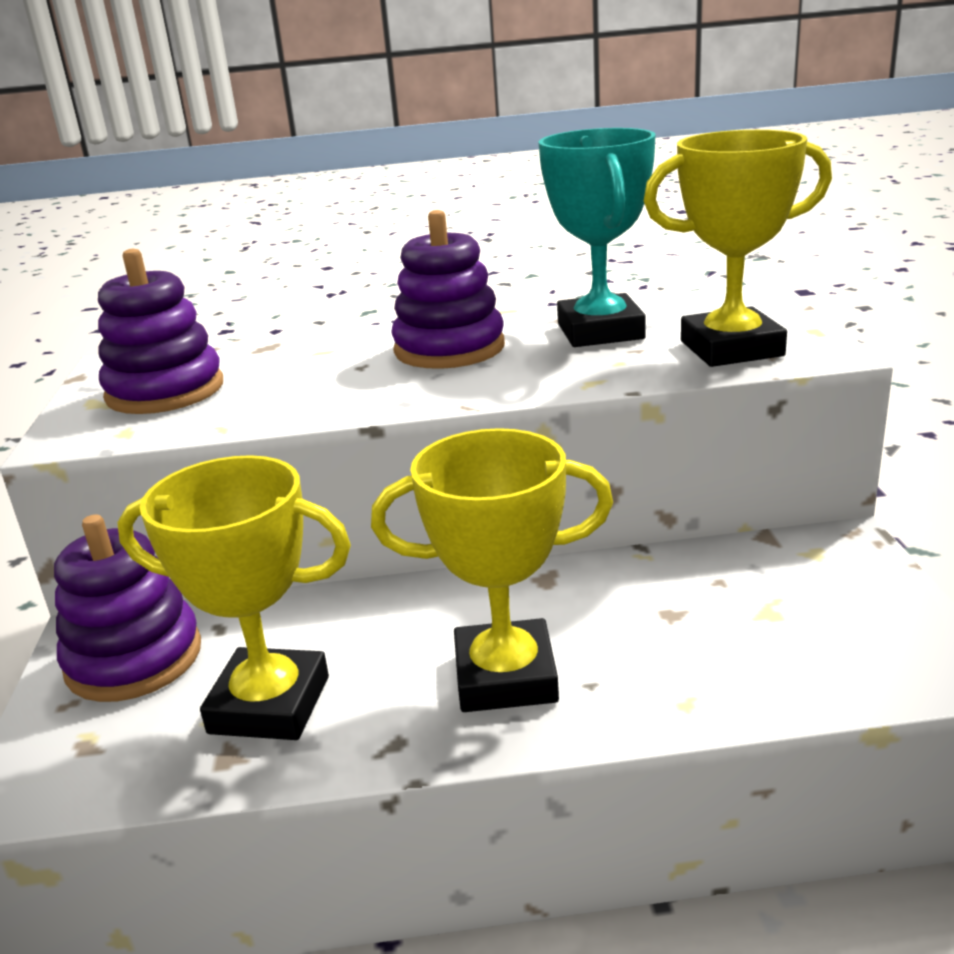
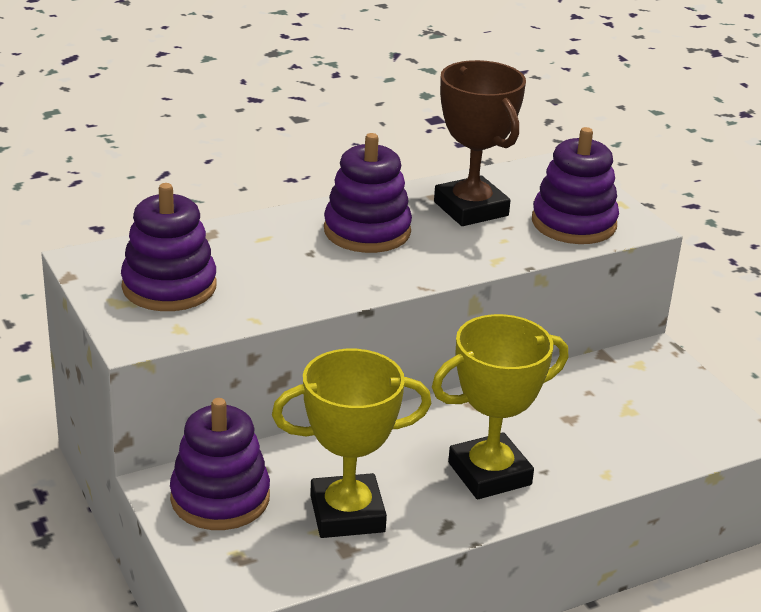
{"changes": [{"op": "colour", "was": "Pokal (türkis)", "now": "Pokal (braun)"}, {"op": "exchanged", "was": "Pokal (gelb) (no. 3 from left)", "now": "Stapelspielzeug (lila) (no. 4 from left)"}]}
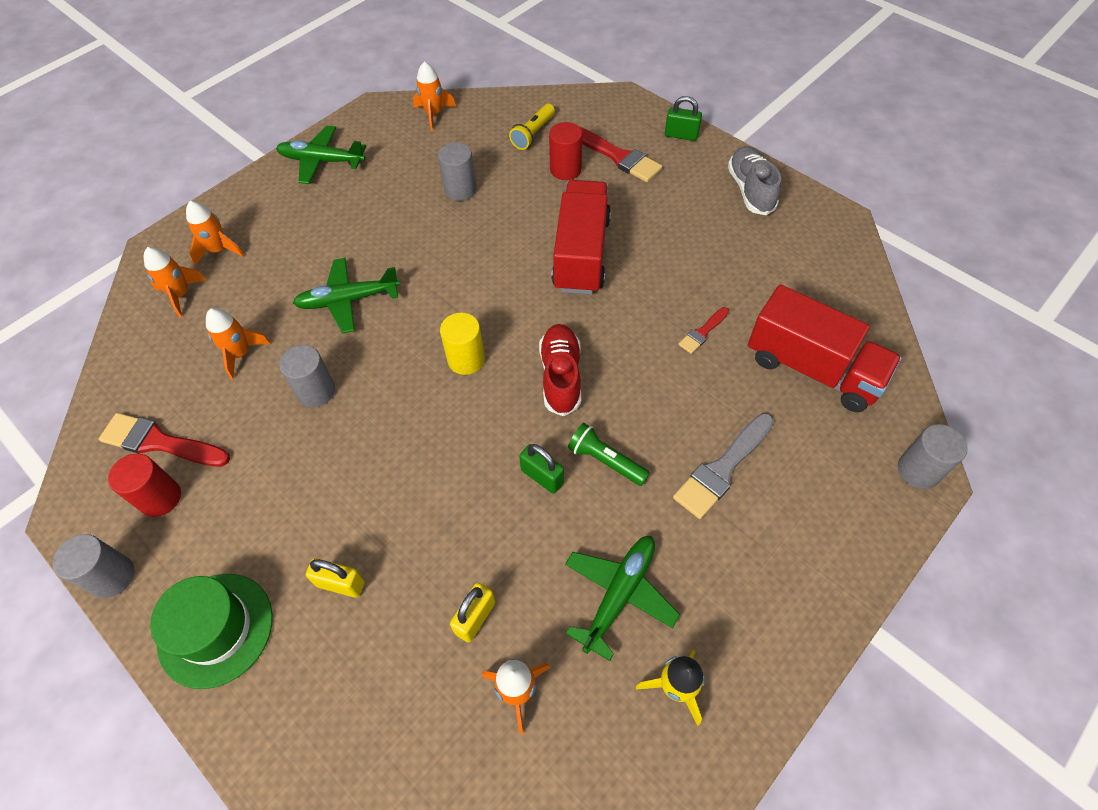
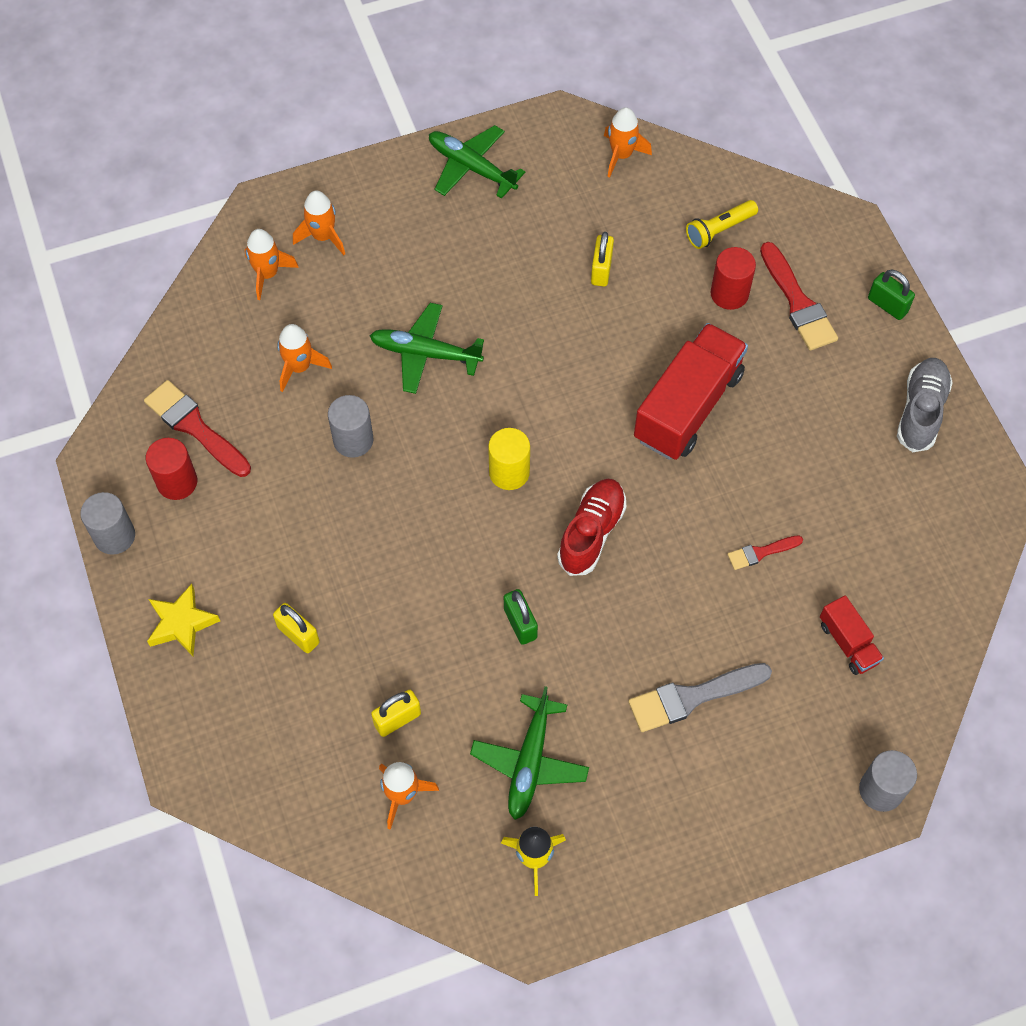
{"changes": [{"op": "exchanged", "was": "Hut (grün)", "now": "Stern (gelb)"}, {"op": "exchanged", "was": "Vollzylinder (grau) (no. 3 from left)", "now": "Vorhängeschloss (gelb) (no. 3 from left)"}, {"op": "spun", "was": "Flugzeug (grün) (no. 3 from left)", "clockwise": 135}, {"op": "missing", "was": "Taschenlampe (grün)"}, {"op": "size", "was": "Lastwagen (rot) (no. 2 from left)", "ratio": 0.49}]}
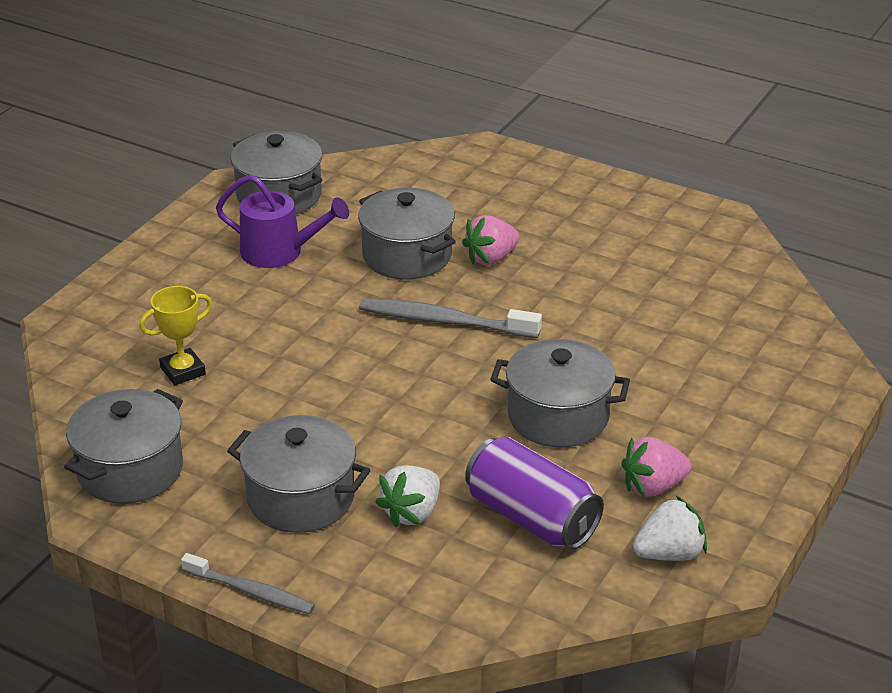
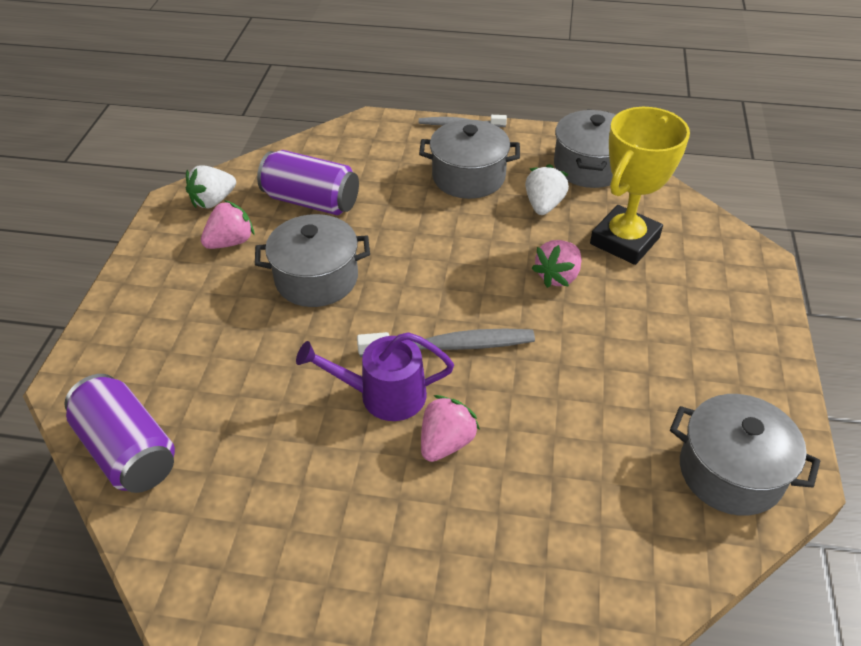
{"changes": [{"op": "size", "was": "Pokal (gelb)", "ratio": 1.84}, {"op": "relocated", "was": "Gießkanne (lila)"}, {"op": "missing", "was": "Kochtopf (grau) (no. 4 from left)"}, {"op": "relocated", "was": "Erdbeere (weiß) (no. 1 from left in the first image)", "now": "Erdbeere (weiß) (no. 2 from left)"}, {"op": "appeared", "now": "Dose (lila) (no. 1 from left)"}, {"op": "appeared", "now": "Erdbeere (rosa) (no. 3 from left)"}]}
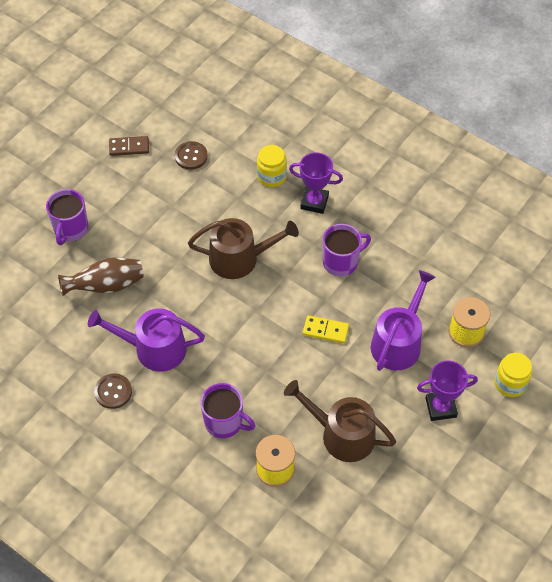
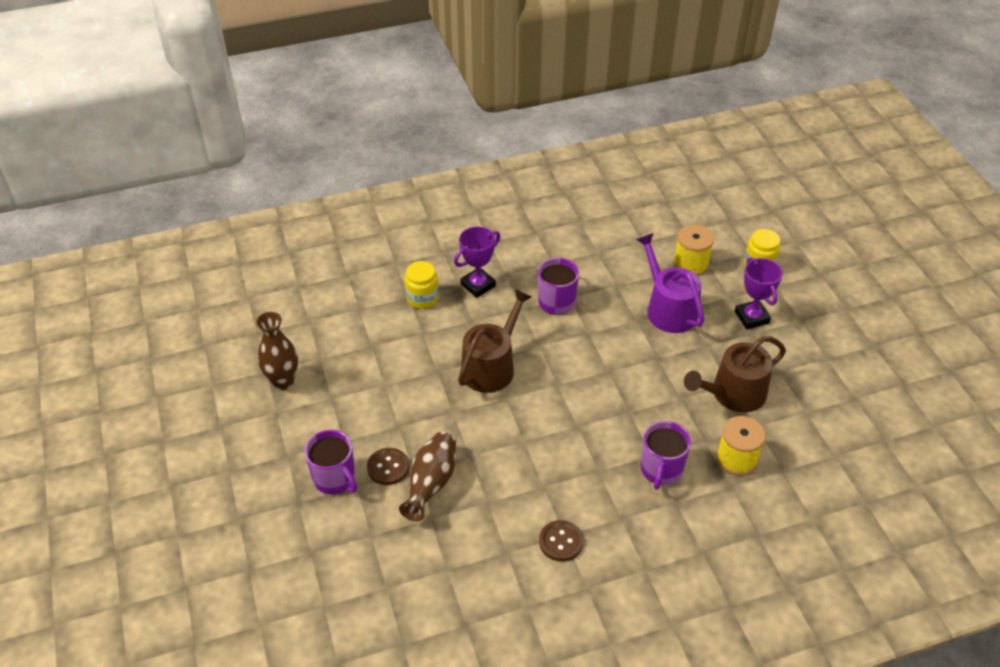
{"changes": [{"op": "missing", "was": "Gießkanne (lila) (no. 1 from left)"}, {"op": "exchanged", "was": "Dominostein (braun)", "now": "Vase (braun) (no. 1 from left)"}, {"op": "relocated", "was": "Knopf (braun) (no. 2 from left in the first image)", "now": "Knopf (braun) (no. 1 from left)"}, {"op": "spun", "was": "Tasse (lila) (no. 2 from left in the first image)", "clockwise": 135}, {"op": "missing", "was": "Dominostein (gelb)"}, {"op": "spun", "was": "Pokal (lila) (no. 2 from left)", "clockwise": -45}]}
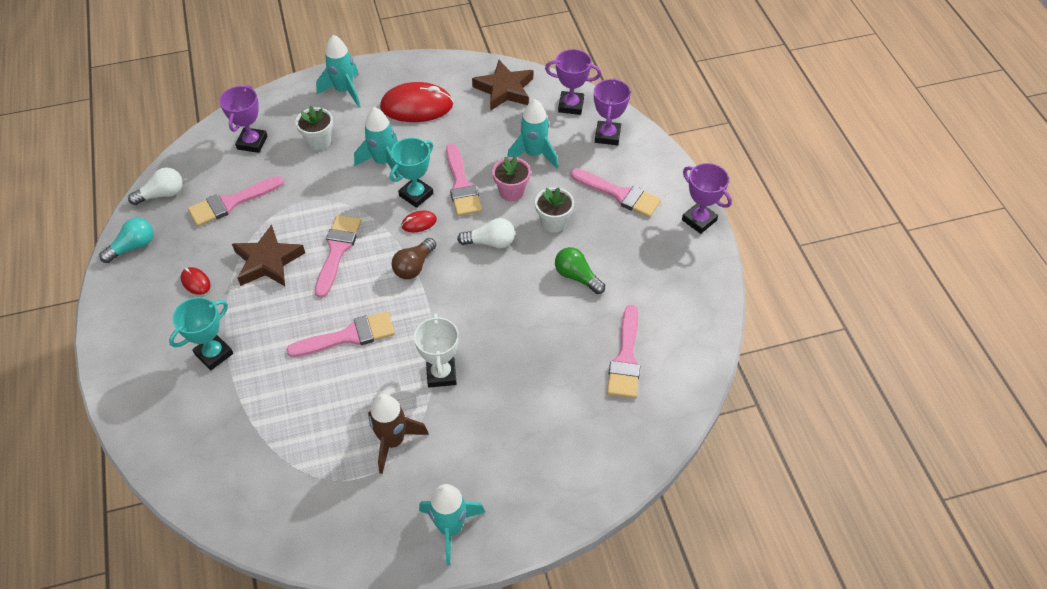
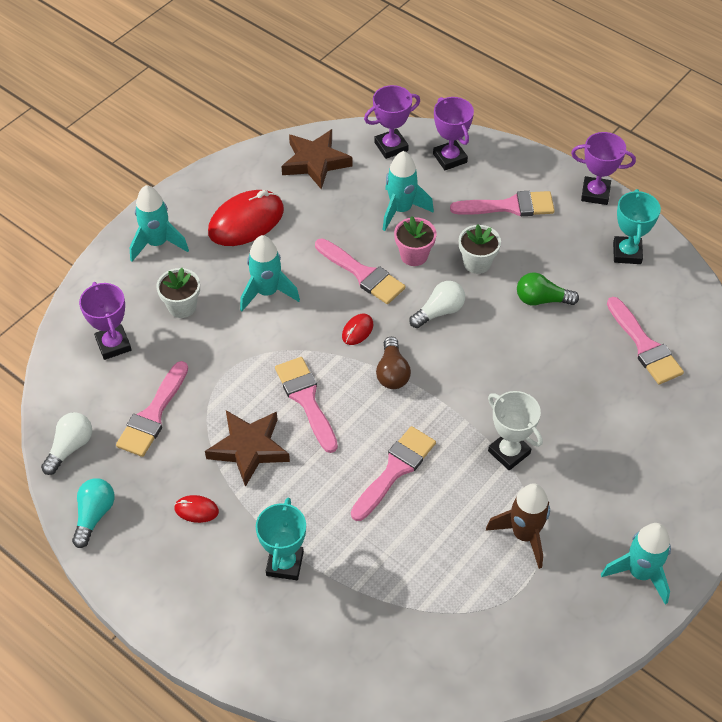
{"changes": [{"op": "relocated", "was": "Pokal (türkis) (no. 2 from left)"}]}
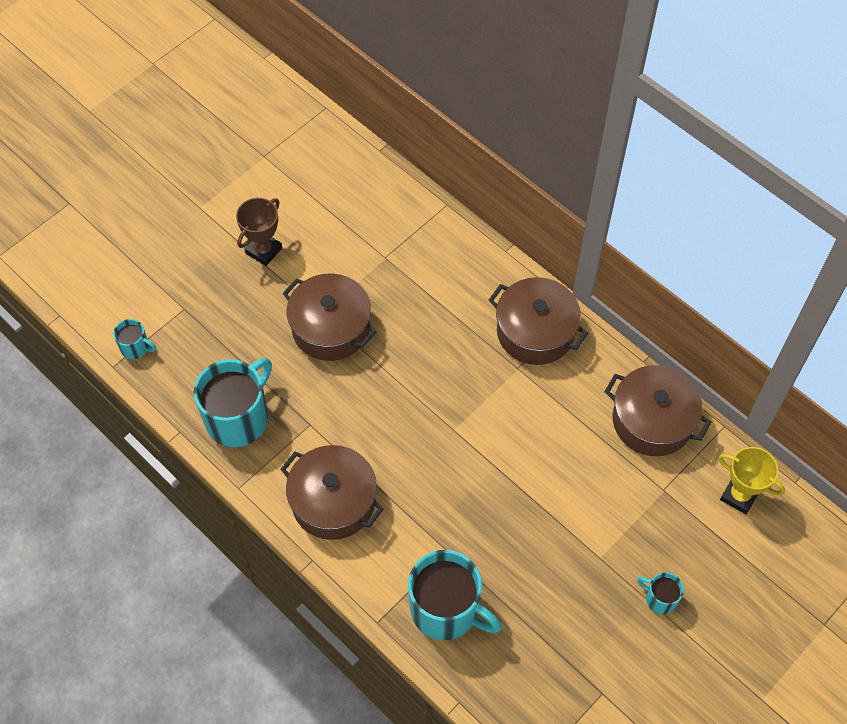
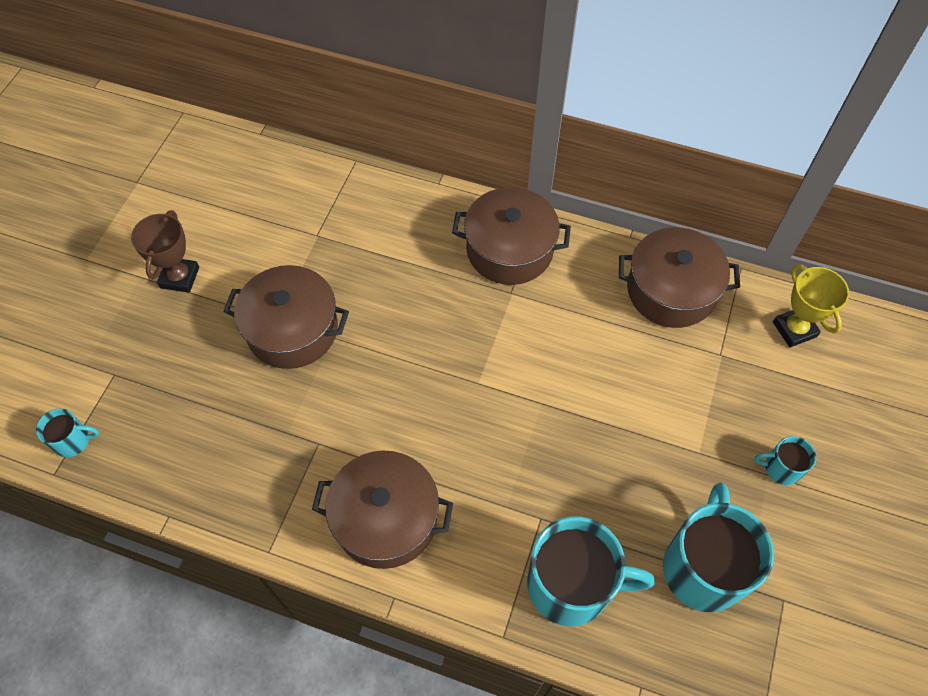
{"changes": [{"op": "relocated", "was": "Tasse (türkis) (no. 2 from left in the first image)", "now": "Tasse (türkis) (no. 3 from left)"}, {"op": "spun", "was": "Pokal (gelb)", "clockwise": 60}]}
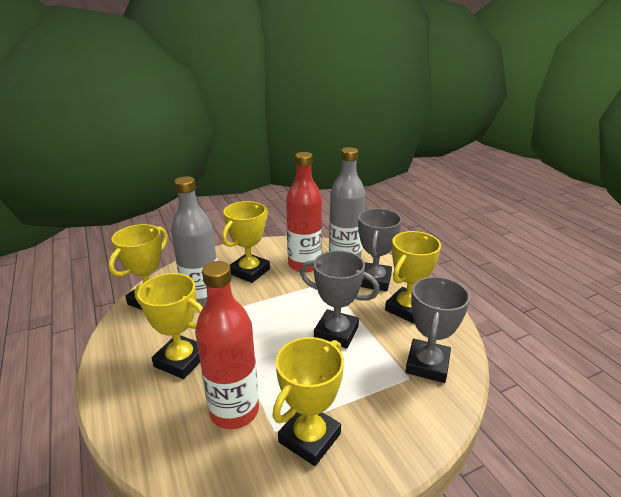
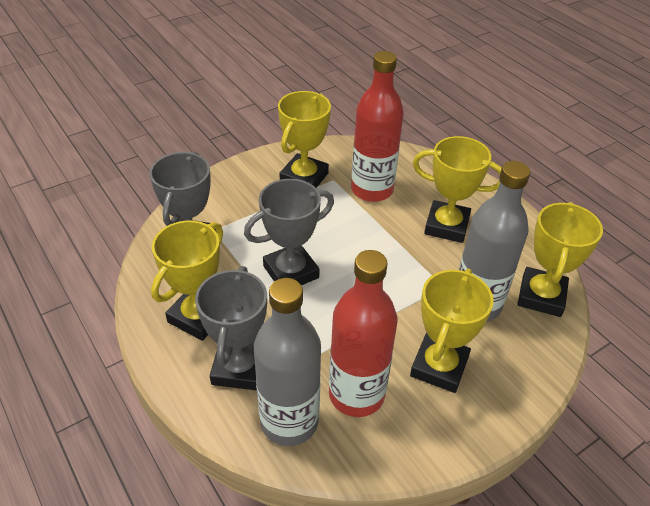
{"changes": [{"op": "spun", "was": "Pokal (grau) (no. 1 from left in the first image)", "clockwise": -45}]}
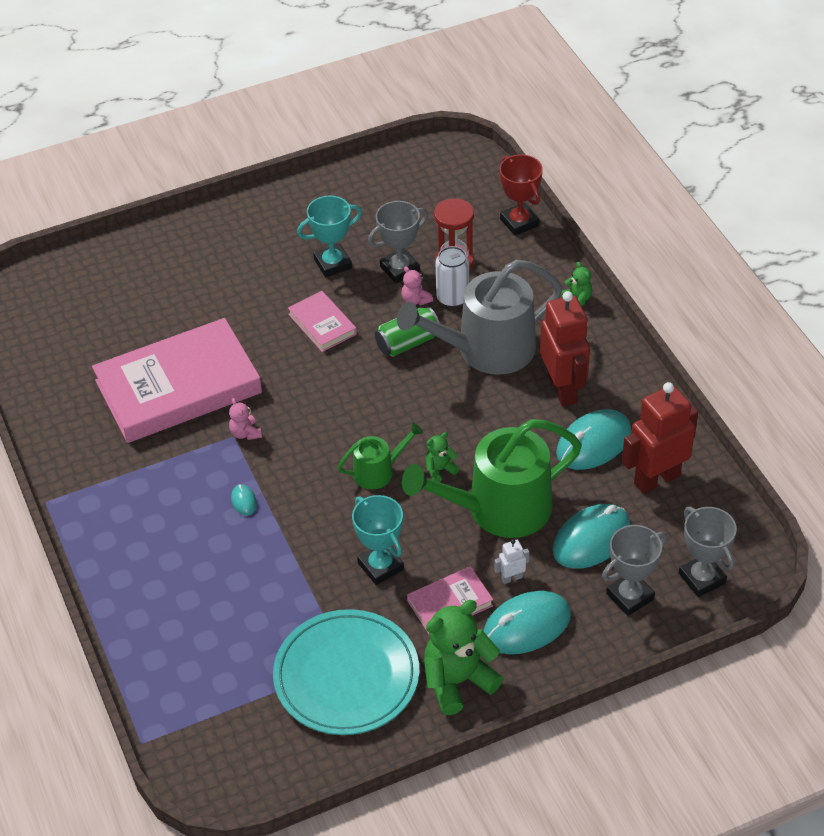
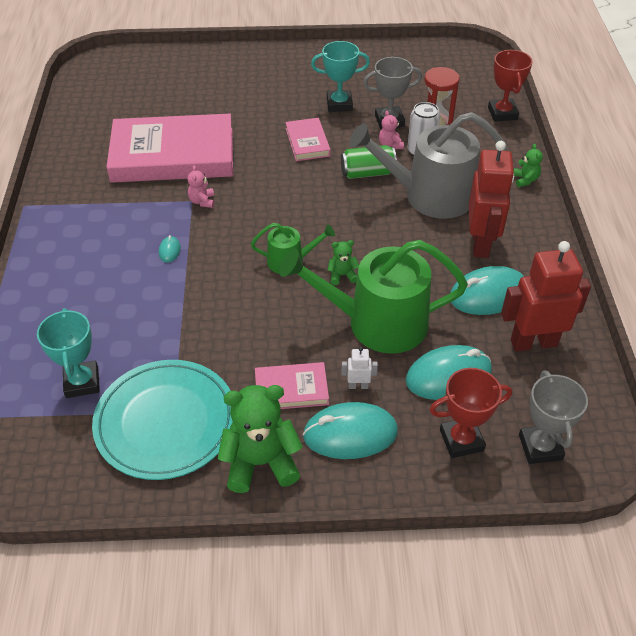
{"changes": [{"op": "relocated", "was": "Pokal (türkis) (no. 2 from left in the first image)", "now": "Pokal (türkis) (no. 1 from left)"}, {"op": "colour", "was": "Pokal (grau) (no. 2 from left)", "now": "Pokal (rot) (no. 1 from left)"}]}
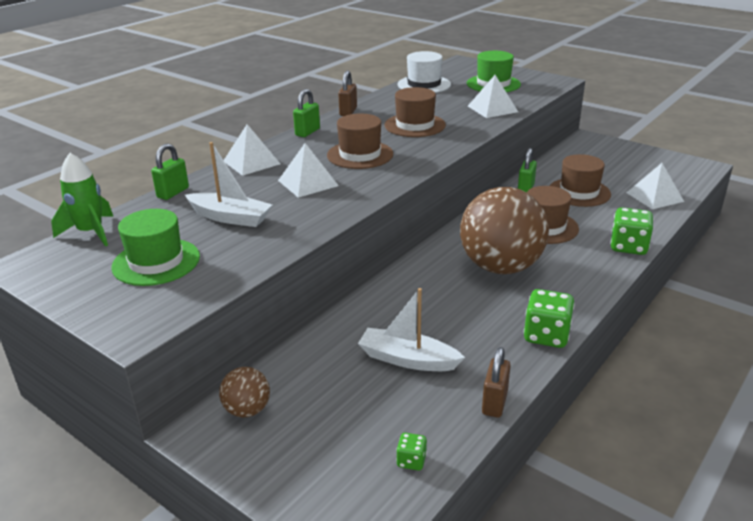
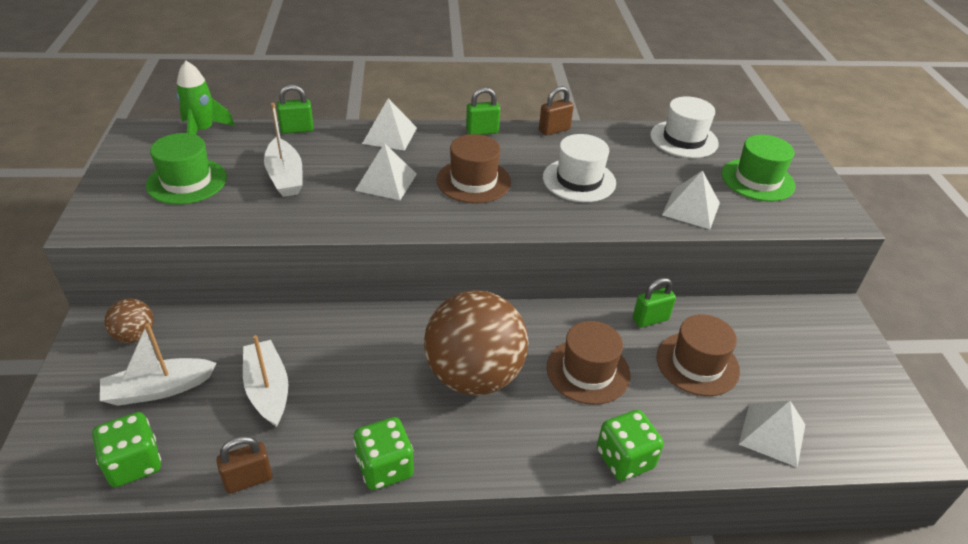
{"changes": [{"op": "colour", "was": "Hut (braun) (no. 2 from left)", "now": "Hut (weiß) (no. 1 from left)"}, {"op": "size", "was": "Spielwürfel (grün) (no. 1 from left)", "ratio": 1.96}, {"op": "appeared", "now": "Boot (weiß) (no. 1 from left)"}]}
